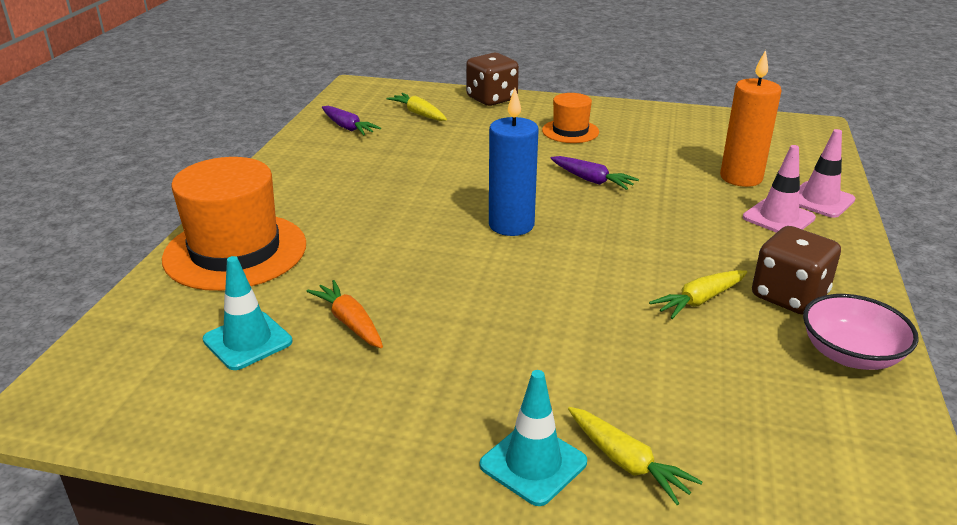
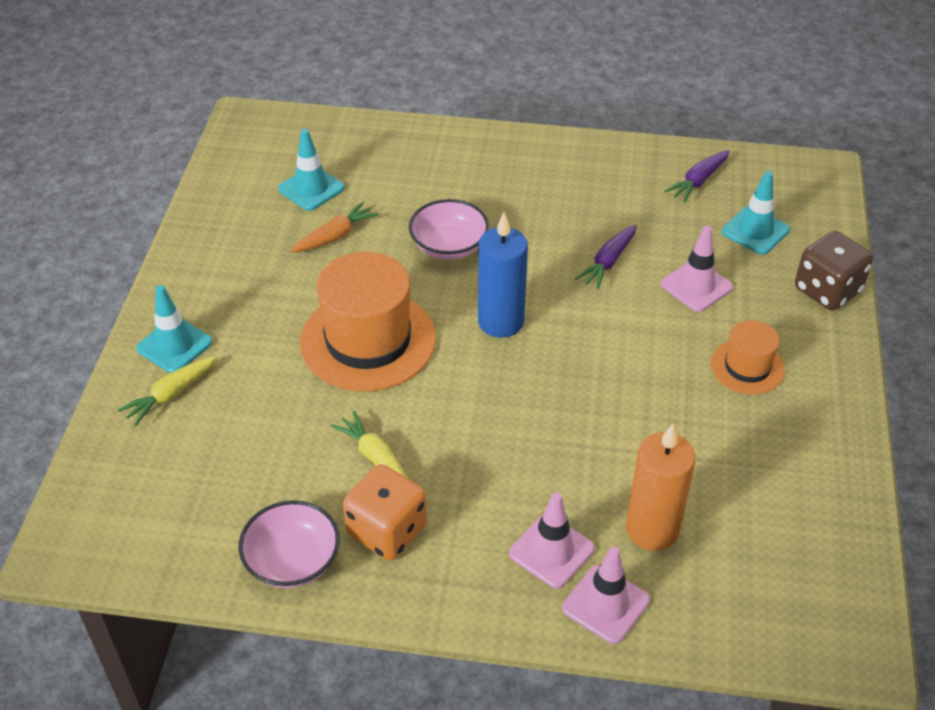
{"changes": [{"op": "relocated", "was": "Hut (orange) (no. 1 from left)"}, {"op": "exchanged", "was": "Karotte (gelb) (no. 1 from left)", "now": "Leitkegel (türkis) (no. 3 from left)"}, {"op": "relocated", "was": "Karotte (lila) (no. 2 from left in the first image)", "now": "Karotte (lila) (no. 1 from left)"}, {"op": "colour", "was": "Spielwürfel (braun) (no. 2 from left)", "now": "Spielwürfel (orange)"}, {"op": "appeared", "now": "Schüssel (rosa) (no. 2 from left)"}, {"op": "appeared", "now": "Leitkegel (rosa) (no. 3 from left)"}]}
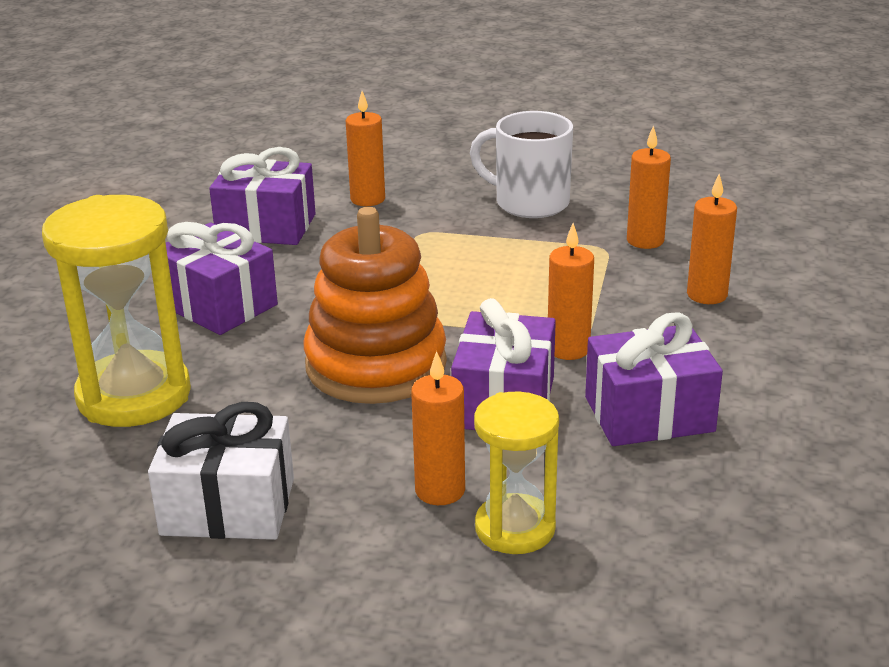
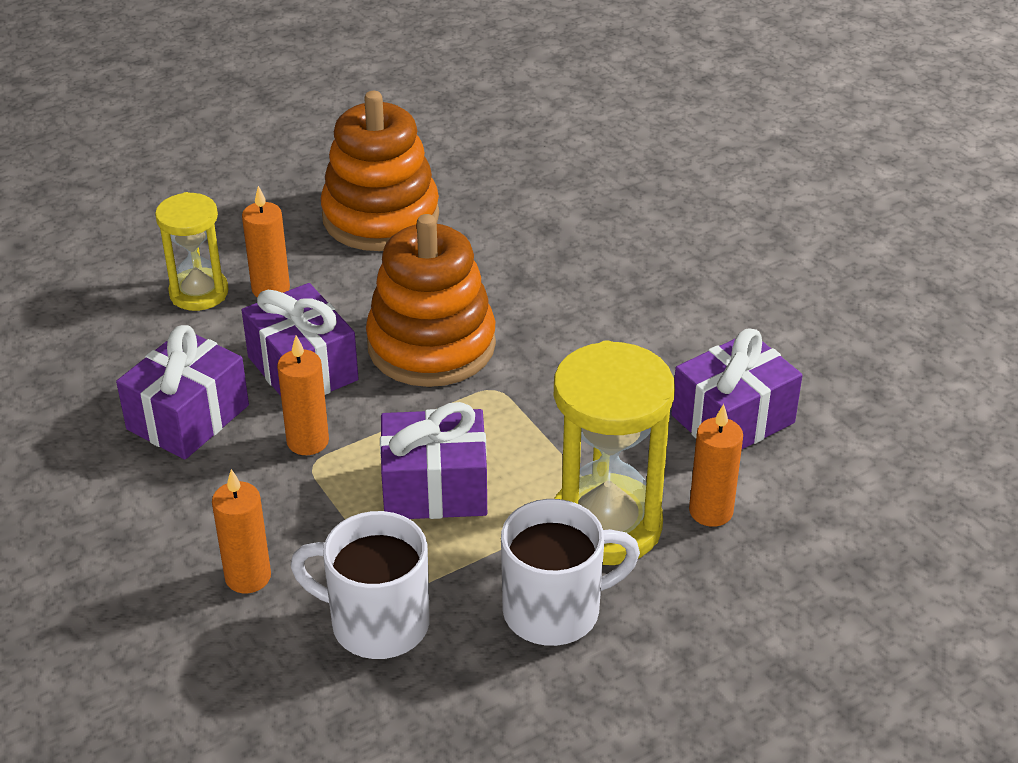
{"changes": [{"op": "relocated", "was": "Sanduhr (gelb) (no. 1 from left in the first image)", "now": "Sanduhr (gelb) (no. 2 from left)"}, {"op": "exchanged", "was": "Geschenk (weiß)", "now": "Stapelspielzeug (orange) (no. 1 from left)"}, {"op": "relocated", "was": "Geschenk (lila) (no. 1 from left in the first image)", "now": "Geschenk (lila) (no. 3 from left)"}, {"op": "exchanged", "was": "Kerze (orange) (no. 4 from left)", "now": "Tasse (weiß) (no. 1 from left)"}]}
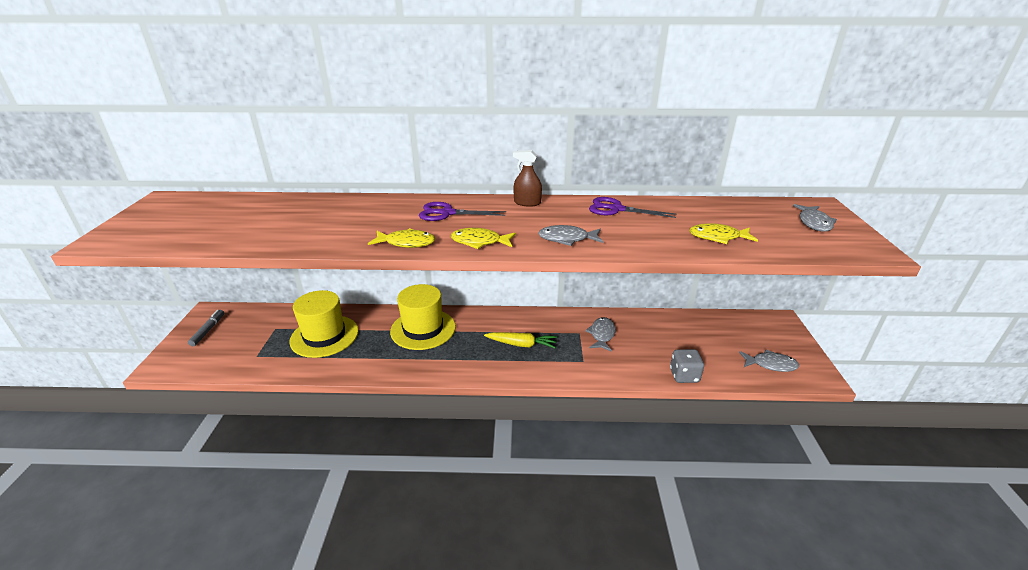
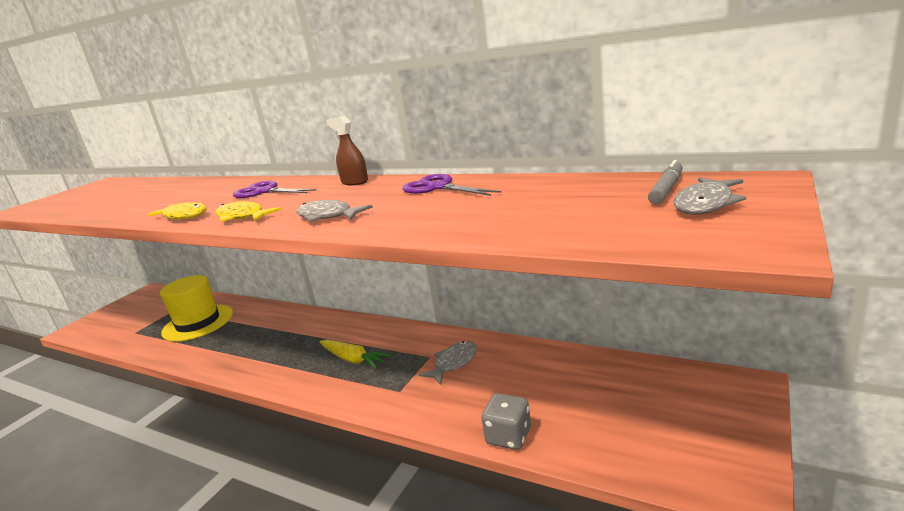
{"changes": [{"op": "relocated", "was": "Filzstift (grau)"}, {"op": "missing", "was": "Hut (gelb) (no. 2 from left)"}, {"op": "missing", "was": "Fisch (gelb) (no. 3 from left)"}, {"op": "missing", "was": "Fisch (grau) (no. 3 from left)"}]}
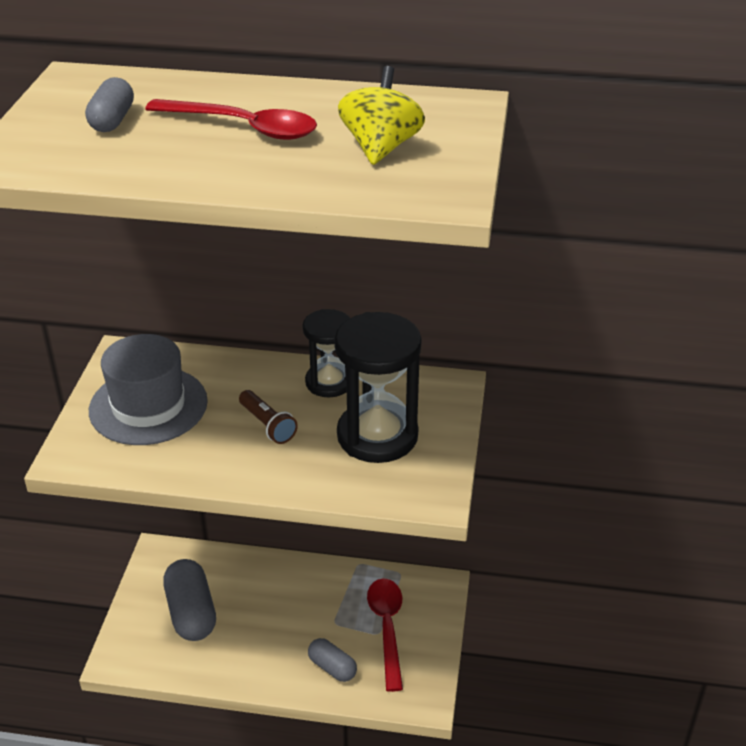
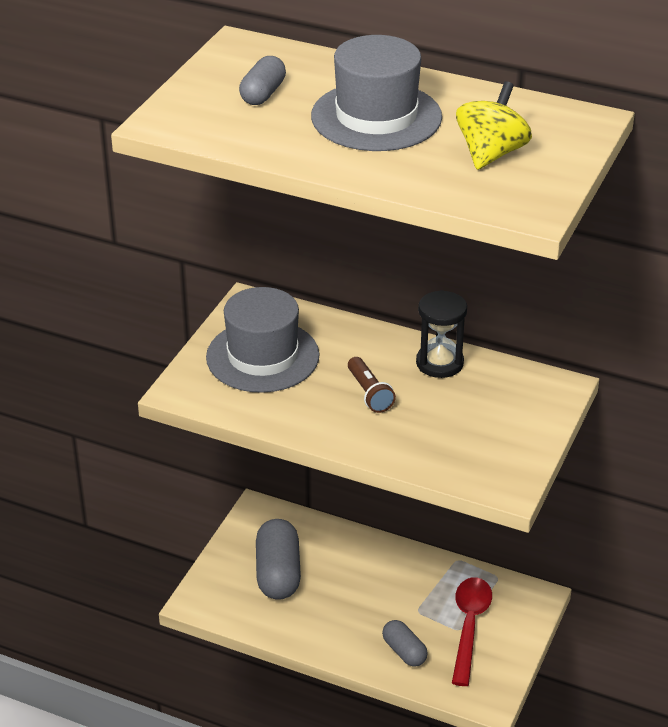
{"changes": [{"op": "exchanged", "was": "Löffel (rot) (no. 1 from left)", "now": "Hut (grau) (no. 2 from left)"}, {"op": "missing", "was": "Sanduhr (schwarz) (no. 2 from left)"}]}
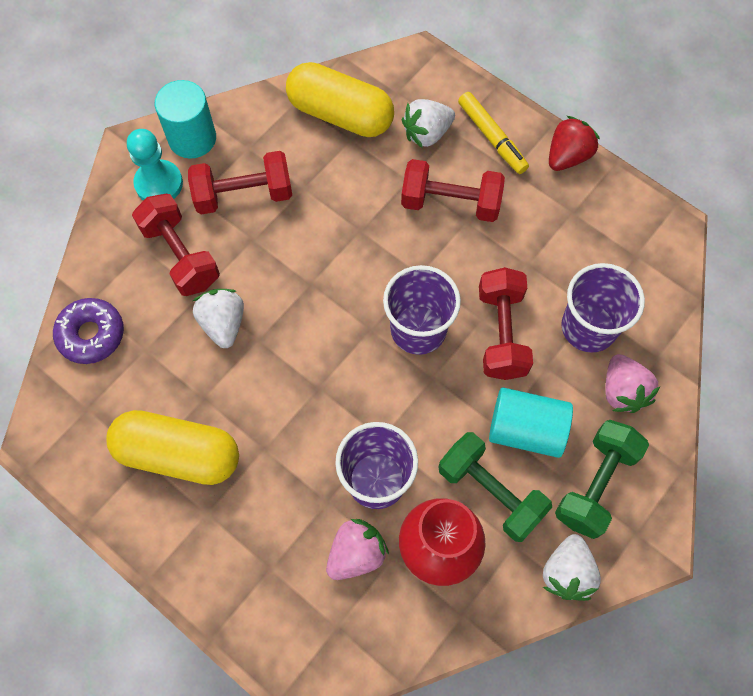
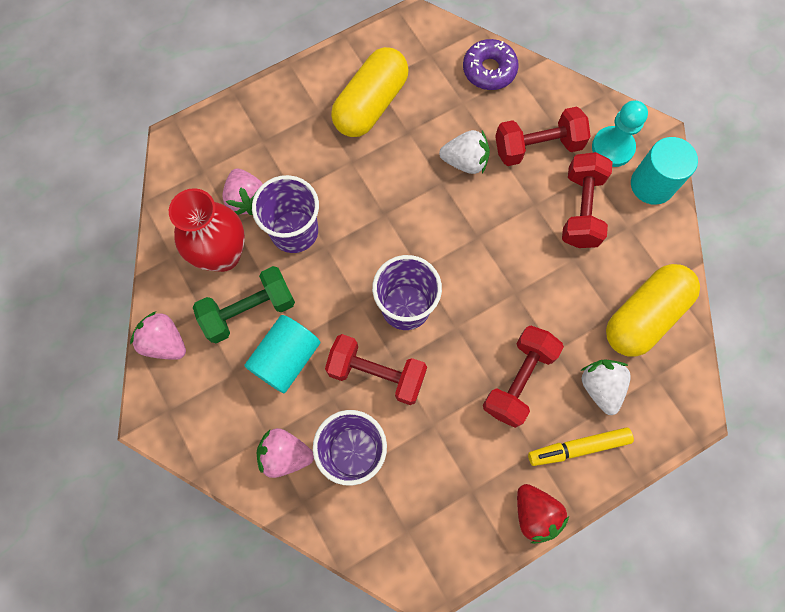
{"changes": [{"op": "colour", "was": "Erdbeere (weiß) (no. 3 from left)", "now": "Erdbeere (rosa) (no. 1 from left)"}, {"op": "missing", "was": "Hantel (grün) (no. 2 from left)"}]}
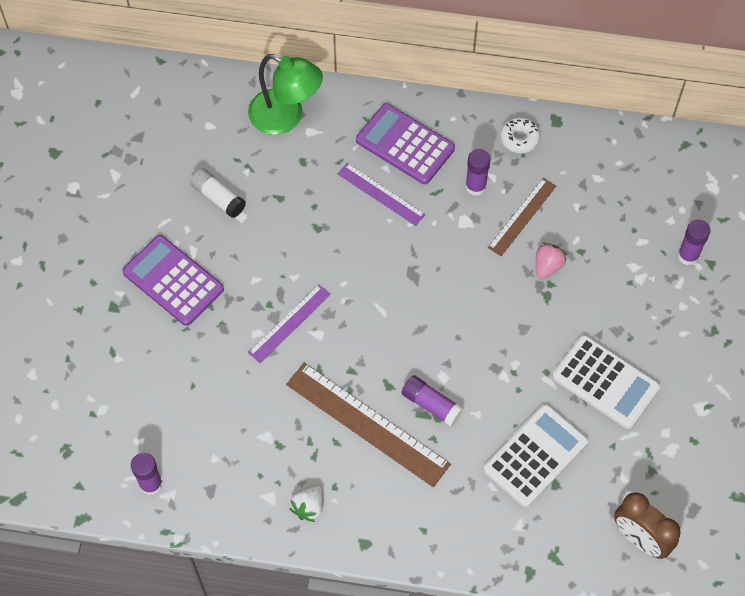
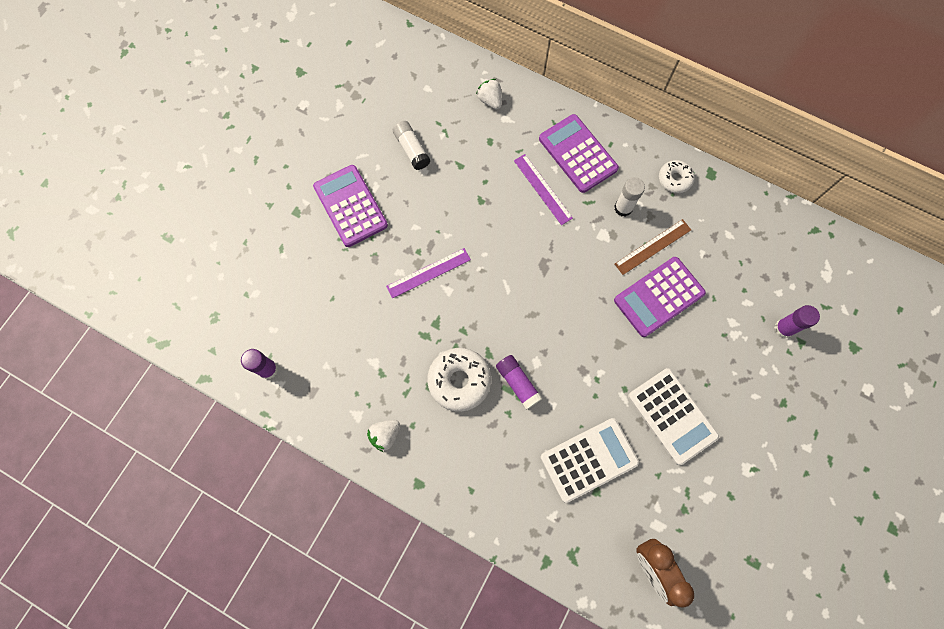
{"changes": [{"op": "exchanged", "was": "Lampe (grün)", "now": "Erdbeere (weiß) (no. 2 from left)"}, {"op": "exchanged", "was": "Lineal (braun) (no. 1 from left)", "now": "Donut (weiß) (no. 1 from left)"}, {"op": "colour", "was": "Klebestift (lila) (no. 3 from left)", "now": "Klebestift (weiß) (no. 2 from left)"}, {"op": "exchanged", "was": "Erdbeere (rosa)", "now": "Taschenrechner (lila) (no. 3 from left)"}]}
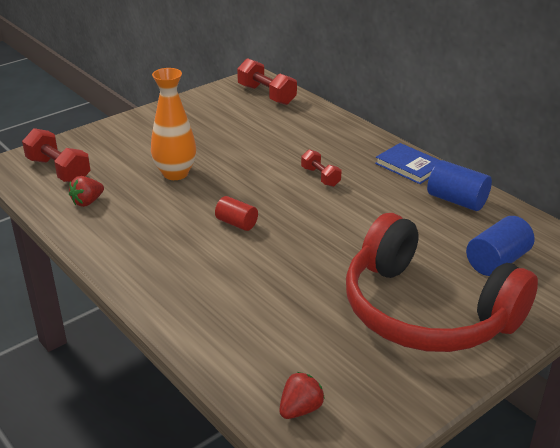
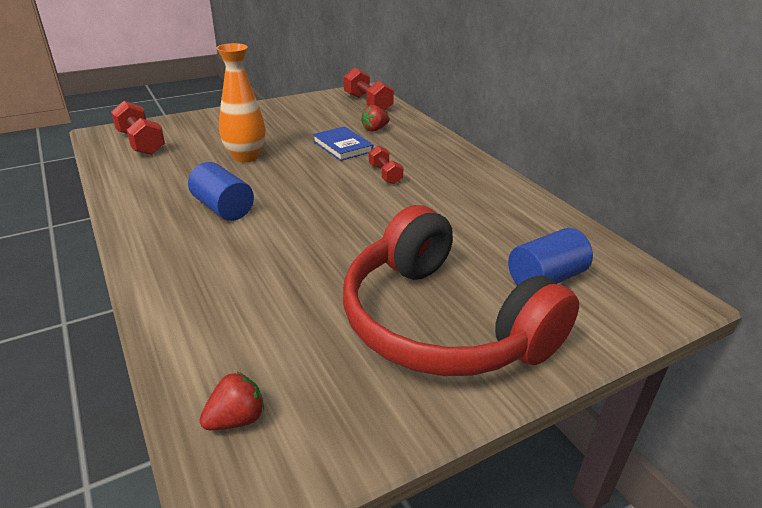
{"changes": [{"op": "relocated", "was": "Erdbeere (rot) (no. 1 from left in the first image)", "now": "Erdbeere (rot) (no. 2 from left)"}, {"op": "missing", "was": "Vollzylinder (rot)"}, {"op": "relocated", "was": "Buch (blau)"}, {"op": "relocated", "was": "Vollzylinder (blau) (no. 1 from left)"}]}
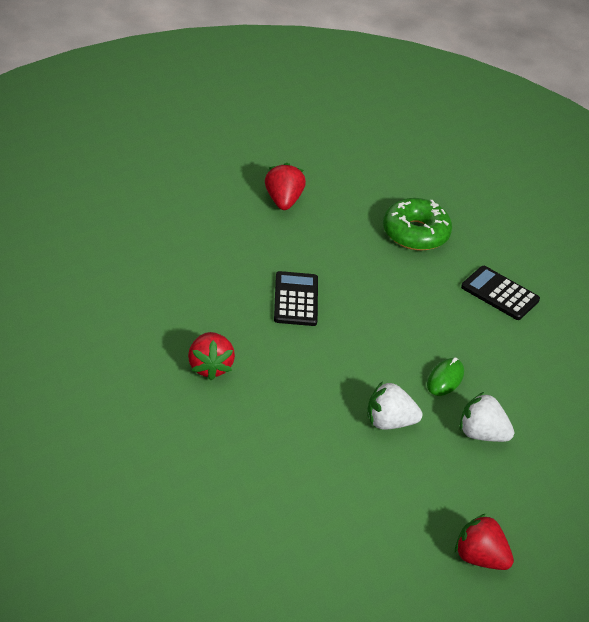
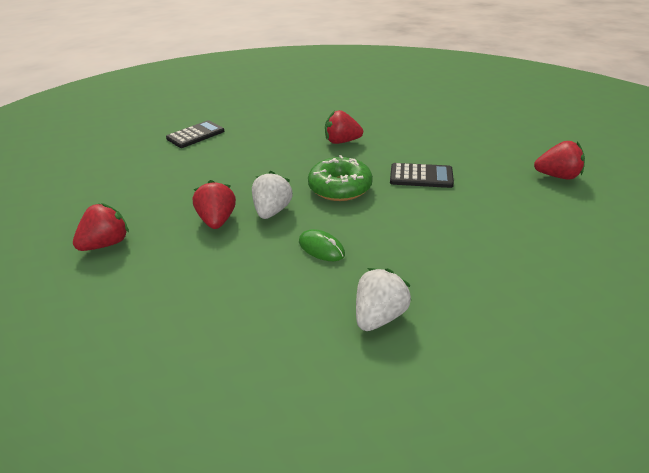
{"changes": [{"op": "relocated", "was": "Donut (grün)"}, {"op": "relocated", "was": "Erdbeere (weiß) (no. 2 from left)"}, {"op": "relocated", "was": "Taschenrechner (schwarz) (no. 2 from left in the first image)", "now": "Taschenrechner (schwarz) (no. 1 from left)"}, {"op": "appeared", "now": "Erdbeere (rot) (no. 2 from left)"}]}
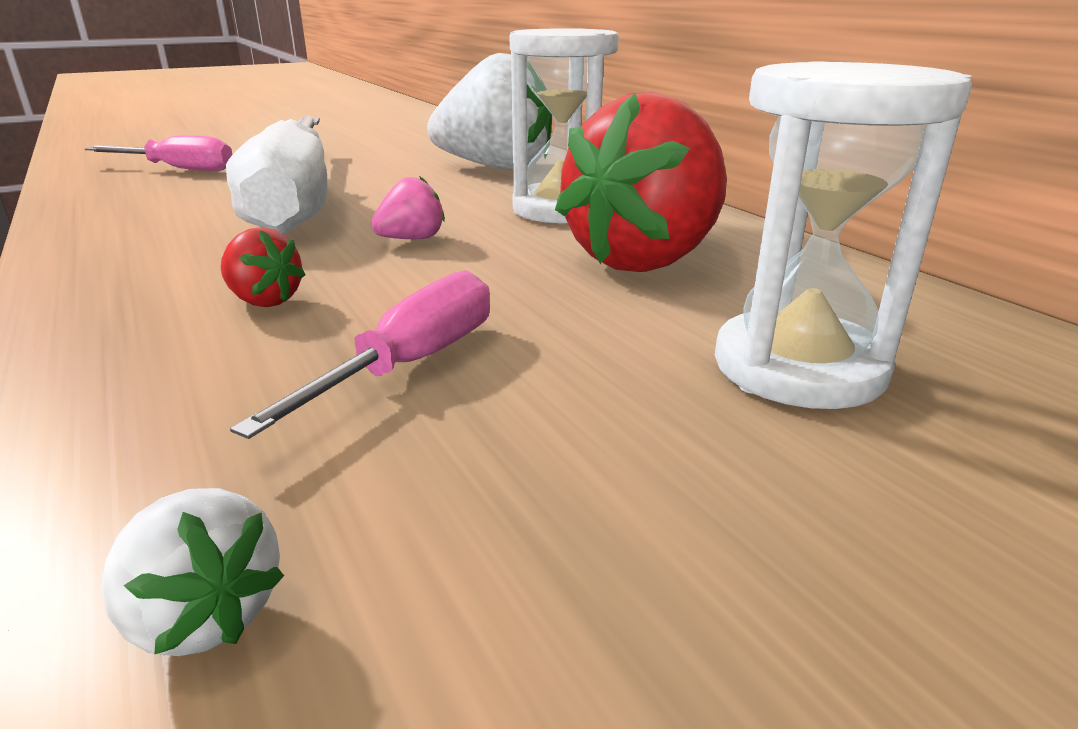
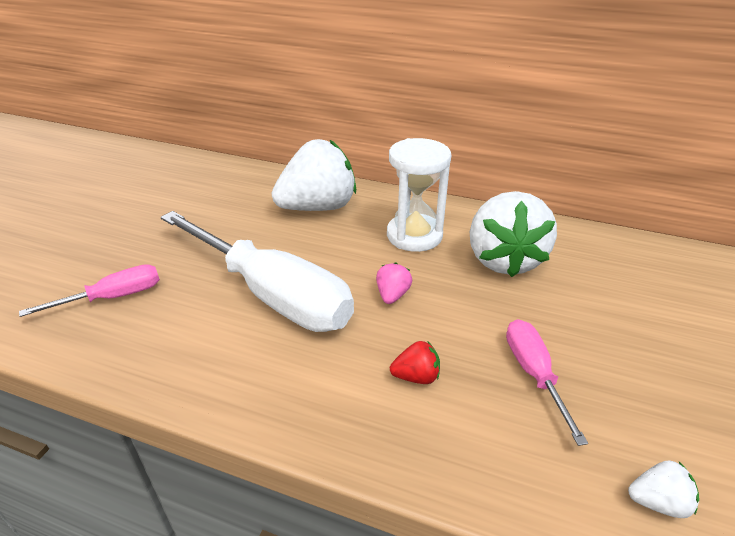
{"changes": [{"op": "colour", "was": "Erdbeere (rot) (no. 2 from left)", "now": "Erdbeere (weiß) (no. 2 from left)"}, {"op": "missing", "was": "Sanduhr (weiß) (no. 2 from left)"}]}
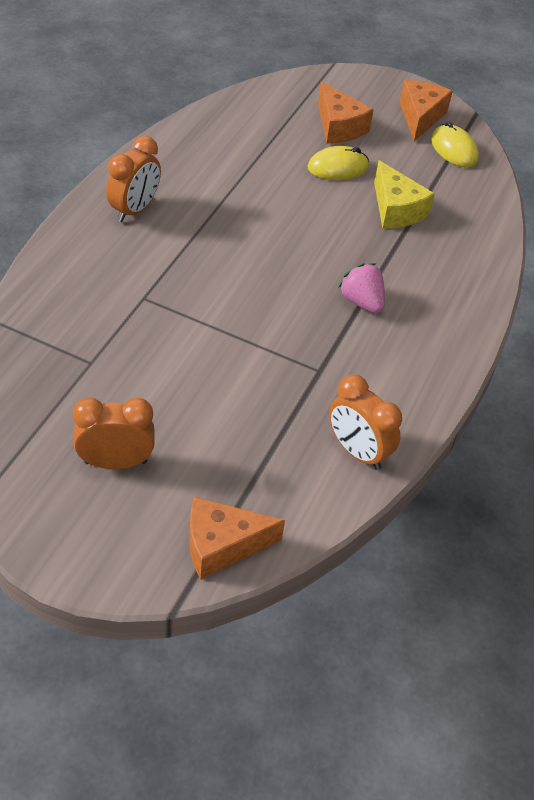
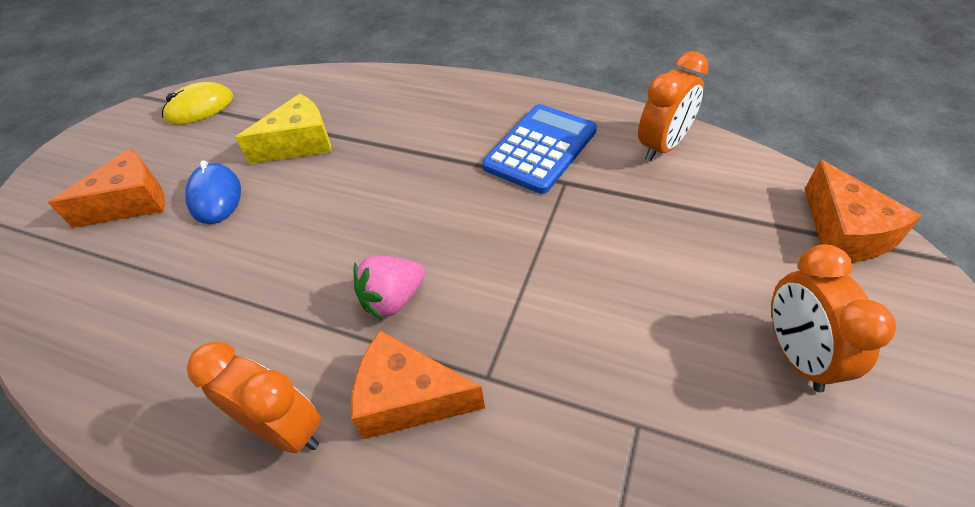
{"changes": [{"op": "colour", "was": "Computermaus (gelb) (no. 1 from left)", "now": "Computermaus (blau)"}, {"op": "relocated", "was": "Erdbeere (rosa)"}, {"op": "relocated", "was": "Käse (orange) (no. 3 from left in the first image)", "now": "Käse (orange) (no. 2 from left)"}, {"op": "appeared", "now": "Taschenrechner (blau)"}]}
